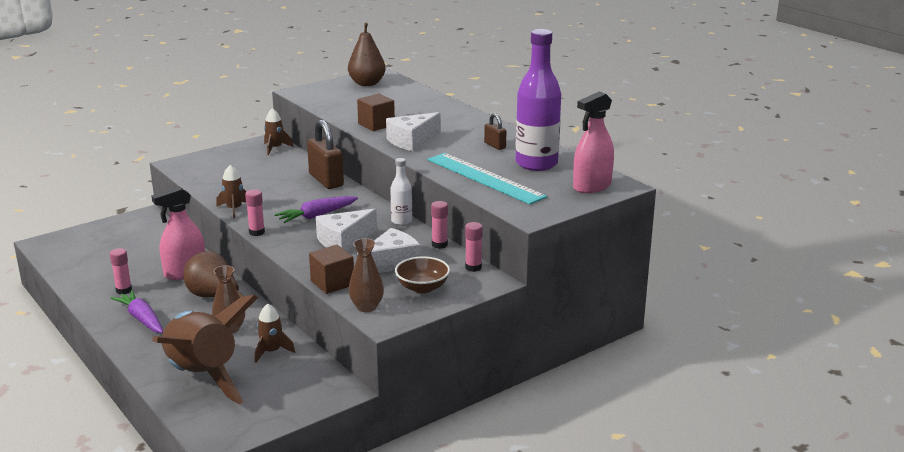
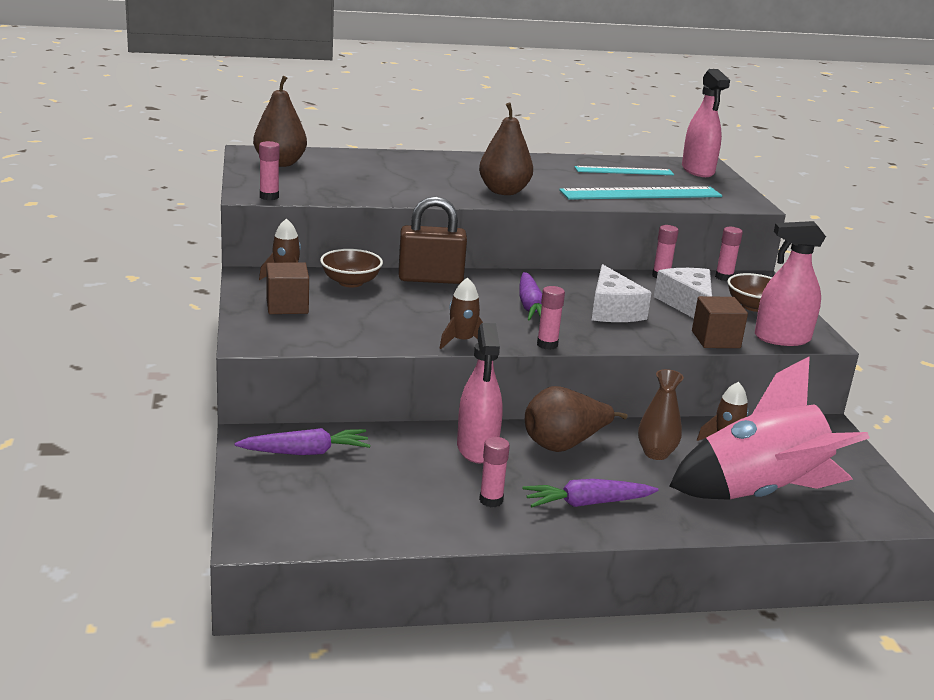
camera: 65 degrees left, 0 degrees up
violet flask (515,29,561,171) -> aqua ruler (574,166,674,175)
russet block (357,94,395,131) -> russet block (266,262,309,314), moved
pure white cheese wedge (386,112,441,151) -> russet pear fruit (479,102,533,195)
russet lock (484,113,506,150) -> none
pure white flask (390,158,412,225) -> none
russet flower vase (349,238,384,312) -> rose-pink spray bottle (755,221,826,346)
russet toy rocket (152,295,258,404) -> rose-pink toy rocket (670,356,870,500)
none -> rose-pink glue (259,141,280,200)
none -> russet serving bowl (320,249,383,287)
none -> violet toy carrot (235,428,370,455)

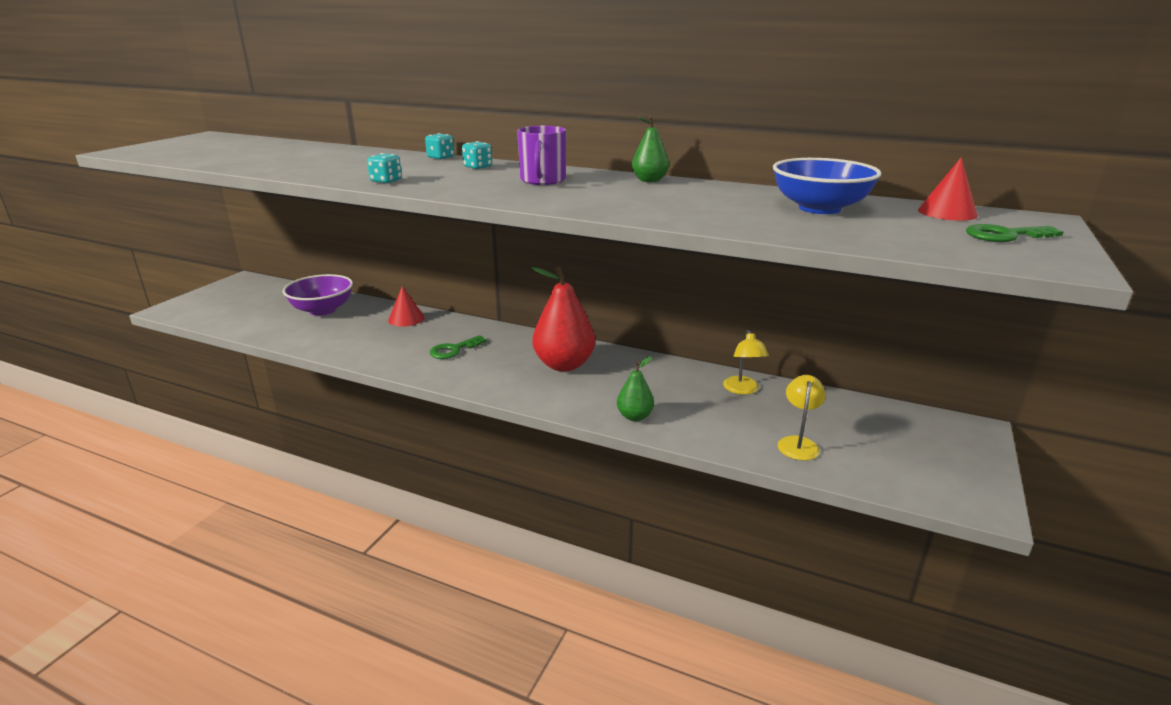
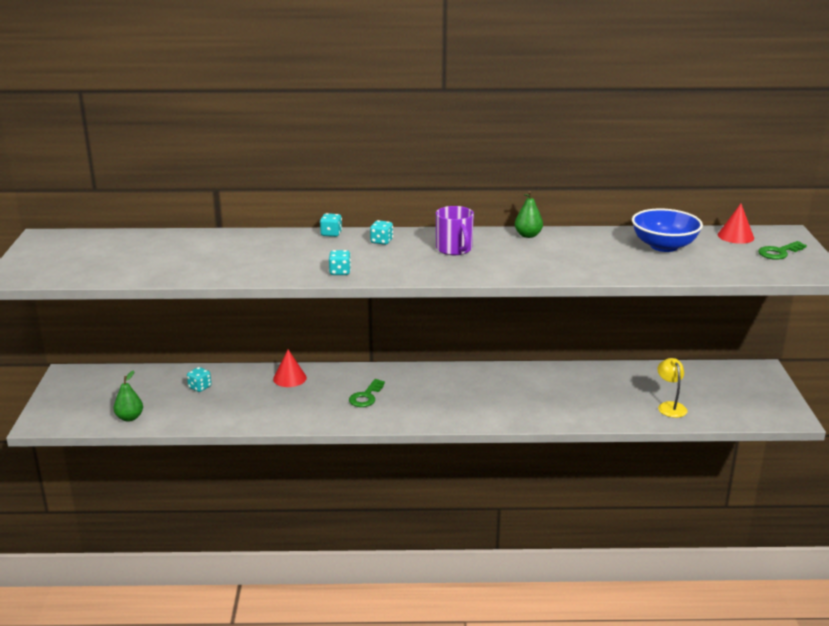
camera: 25 degrees left, 0 degrees up
scarlet pear fruit (531,266,595,371) -> none
violet serving bowl (283,274,353,316) -> aqua game die (187,367,211,392)
yellow lamp (723,330,769,395) -> none
green pear fruit (617,356,654,421) -> green pear fruit (114,370,143,422), moved

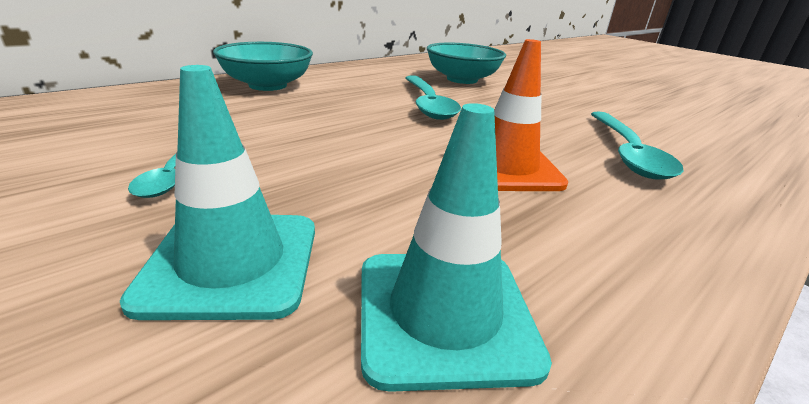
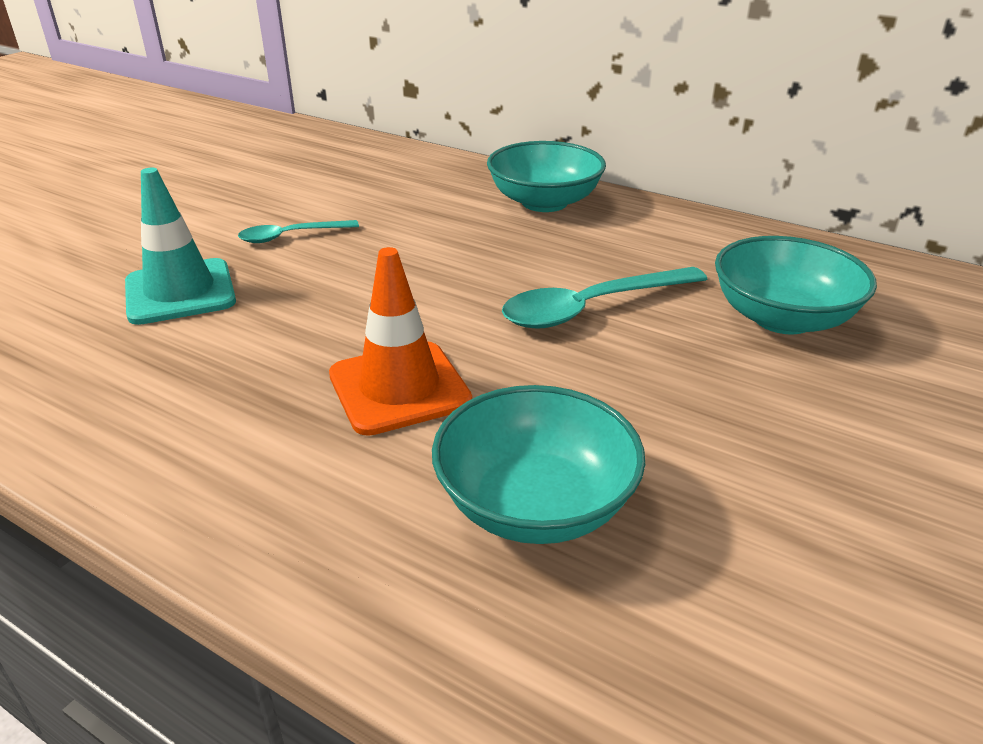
camera: 75 degrees right, 5 degrees up
aqua safety cone (361,103,552,392) -> none
aqua tablespoon (591,111,683,179) -> aqua serving bowl (432,385,645,544)

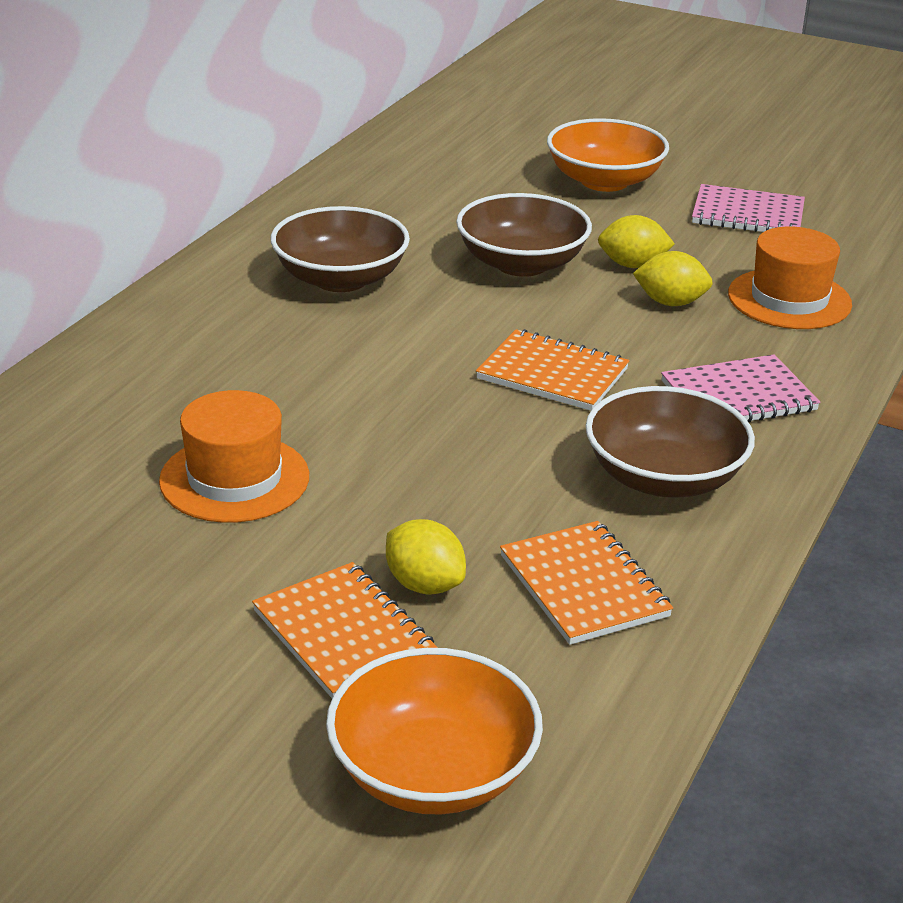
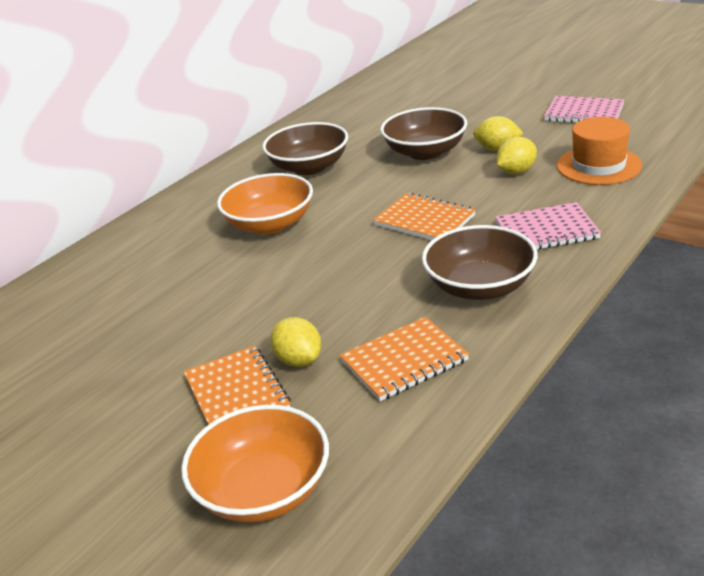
camera: 15 degrees right, 0 degrees up
orange serving bowl (547,118,669,192) -> orange serving bowl (217,173,313,234), moved
yellow citrus fruit (633,251,713,306) -> yellow citrus fruit (497,137,537,174), 60 degrees counterclockwise
orange tall hat (159,390,309,523) -> none
orange notepad (500,521,673,645) -> orange notepad (340,317,469,401), 75 degrees clockwise

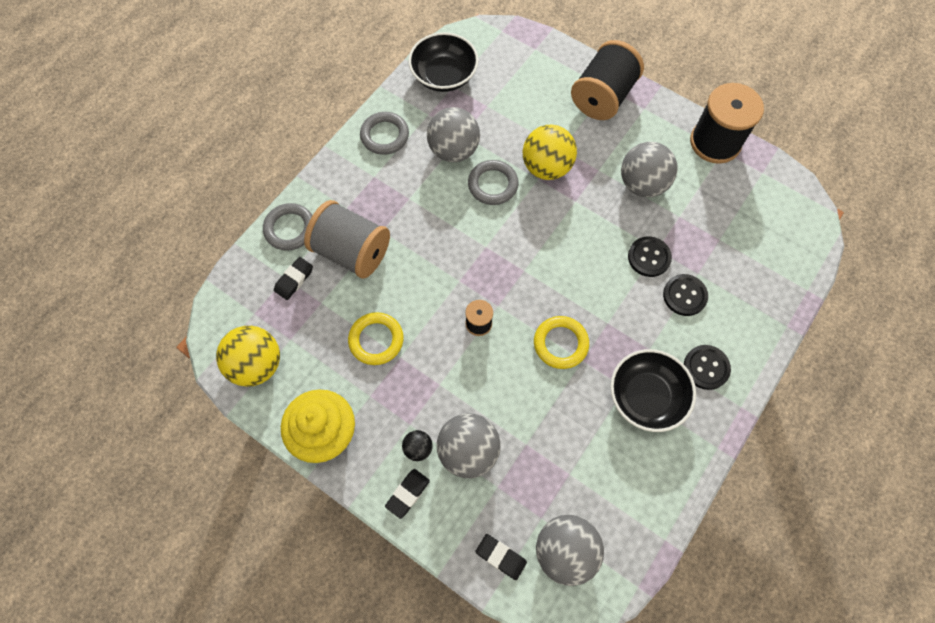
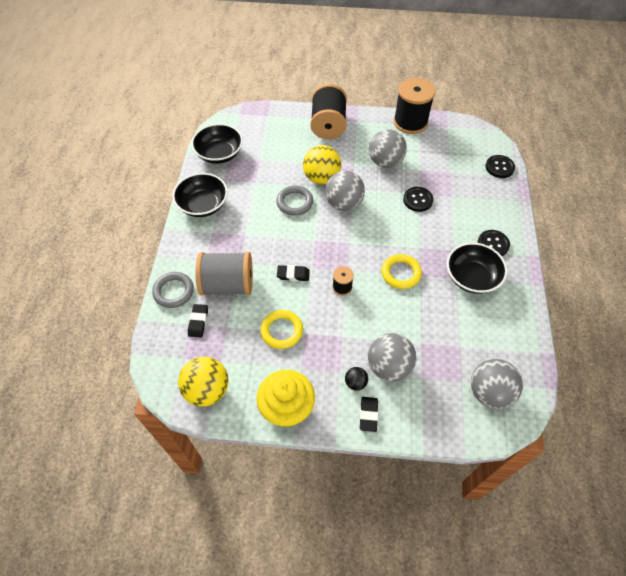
camera: 30 degrees left, 10 degrees down
grey sphere (427,107,480,162) -> grey sphere (325,171,365,211), moved
grey ring (360,112,409,155) -> ebony serving bowl (172,173,228,217)
ebony sewing button (663,274,708,316) -> ebony sewing button (485,155,515,178), moved
ebony pencil eraser (475,534,527,580) -> ebony pencil eraser (277,265,310,281), moved

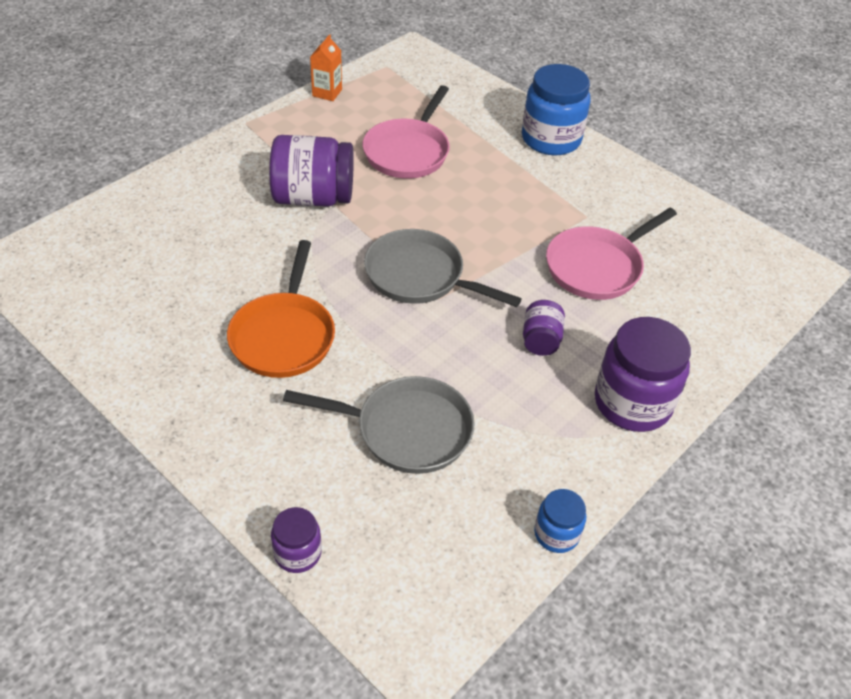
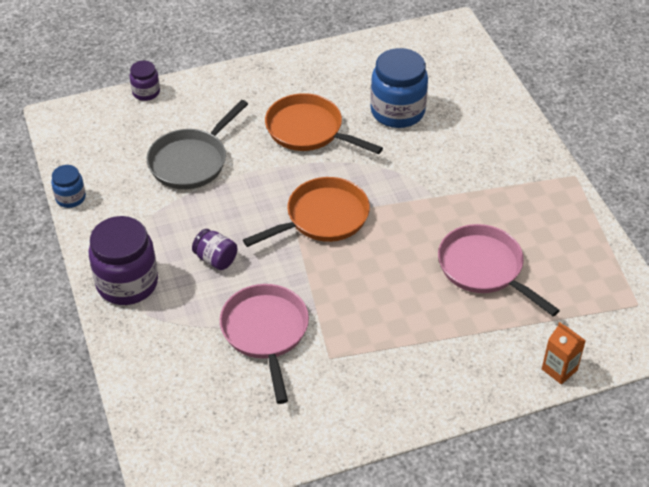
camera: 120 degrees right, 0 degrees up
orange juice carton (310,34,342,101) -> orange juice carton (542,322,586,384), moved
cobalt jar (522,64,590,155) -> cobalt jar (370,48,428,128), moved
violet jar (269,135,354,207) -> none
grey frying pan (364,229,522,307) -> orange frying pan (243,177,370,247)

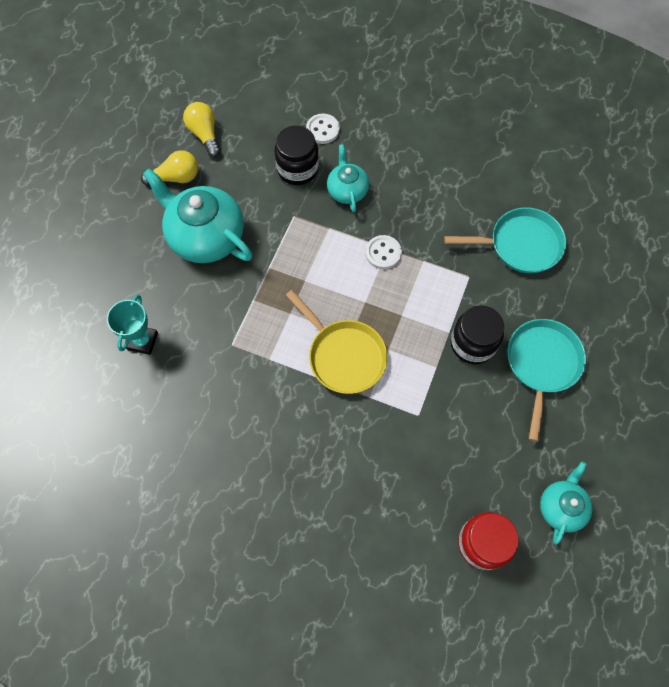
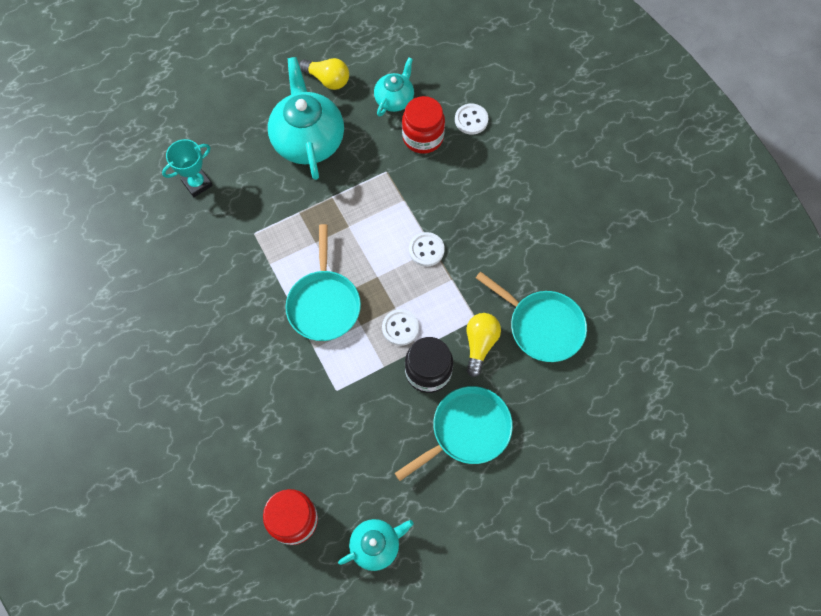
camera: 40 degrees right, 0 degrees up
yellow light bulb (183,102,220,157) -> yellow light bulb (467,313,501,377), moved
ebony jar (274,126,319,185) -> scarlet jar (402,96,445,154)
aqua teapot (327,144,369,212) -> aqua teapot (374,58,414,117), moved
yellow frying pan (286,290,388,394) -> aqua frying pan (285,224,361,341)
none -> pure white sewing button (382,309,419,346)

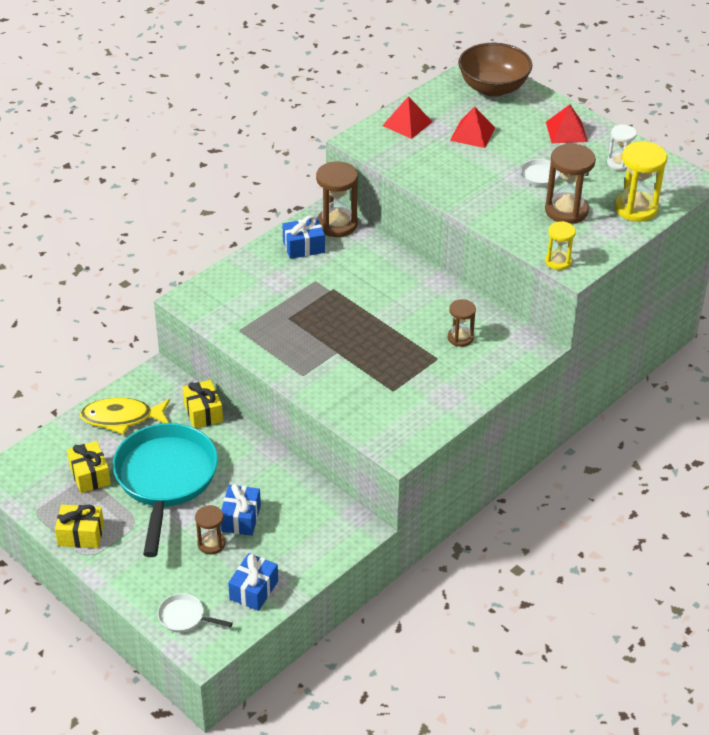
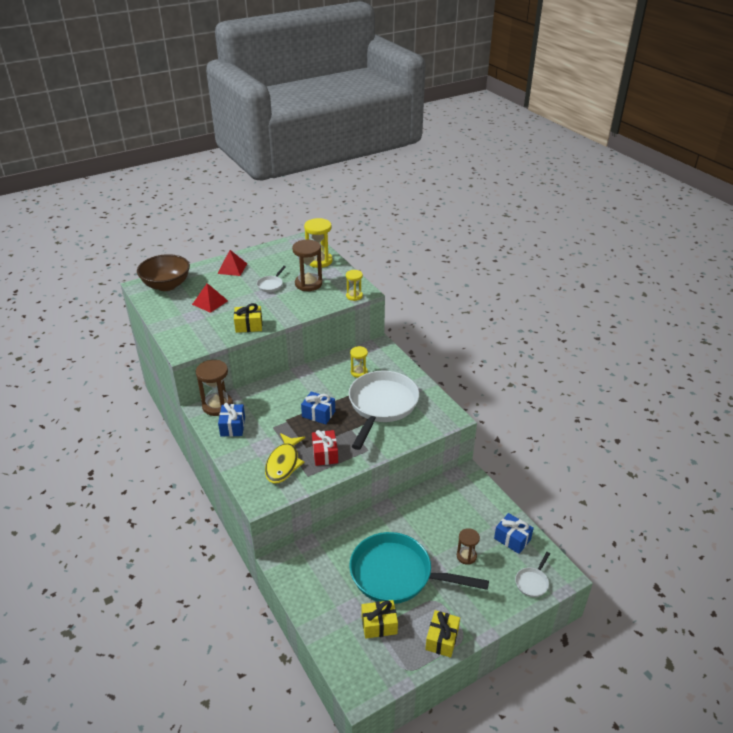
camera: 75 degrees left, 5 degrees down
scarlet pyramid (382,96,432,139) -> none
pure white hourglass (607,125,637,171) -> none
russet hourglass (448,299,476,347) -> yellow hourglass (350,346,368,378)
yellow gift (182,380,223,429) -> yellow gift (234,303,262,333), moved
yellow toy fish (80,398,170,435) -> yellow toy fish (265,433,305,483), moved
cobalt gift (221,484,261,536) -> cobalt gift (301,391,335,424), moved
none -> pure white frying pan (349,371,419,450)
none -> scarlet gift (312,430,338,466)

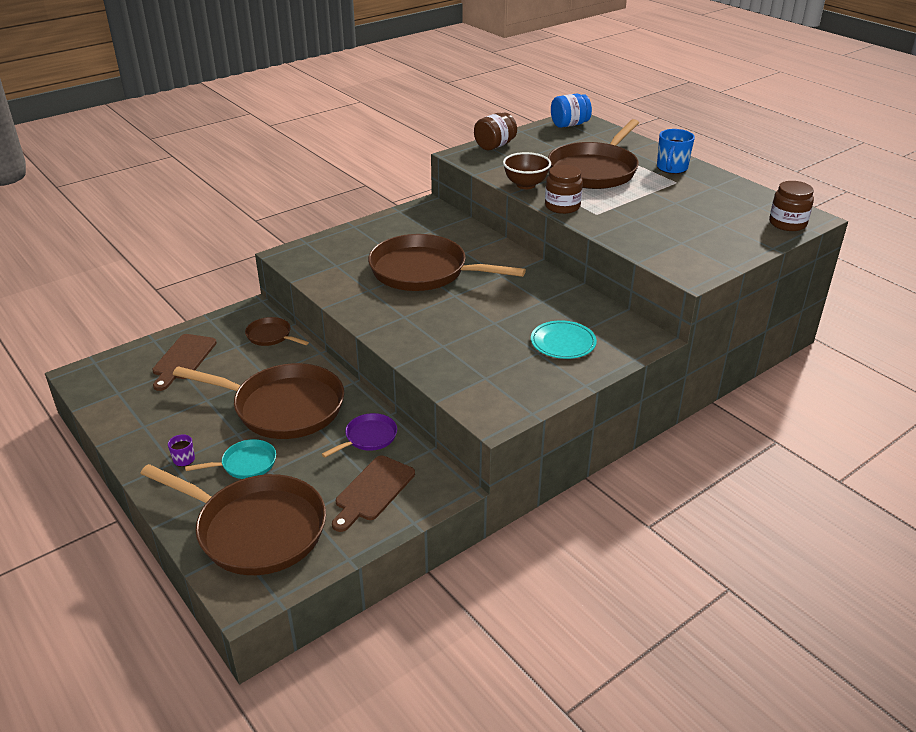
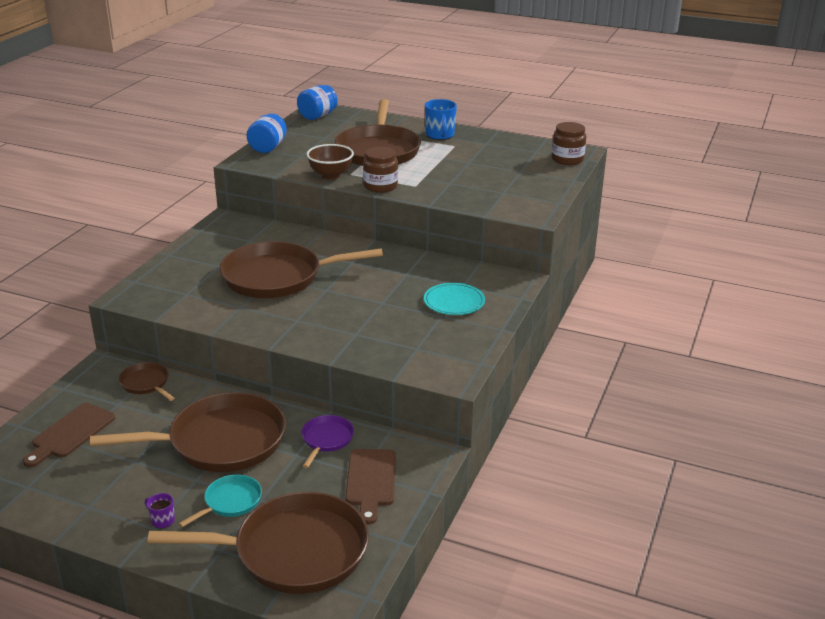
camera: 30 degrees left, 5 degrees down
russet jar (474,113,517,150) -> cobalt jar (247,114,287,153)
russet frying pan (245,317,309,346) -> russet frying pan (119,362,175,401), 45 degrees clockwise
russet bread board (152,334,217,391) -> russet bread board (23,403,115,467), 45 degrees clockwise

